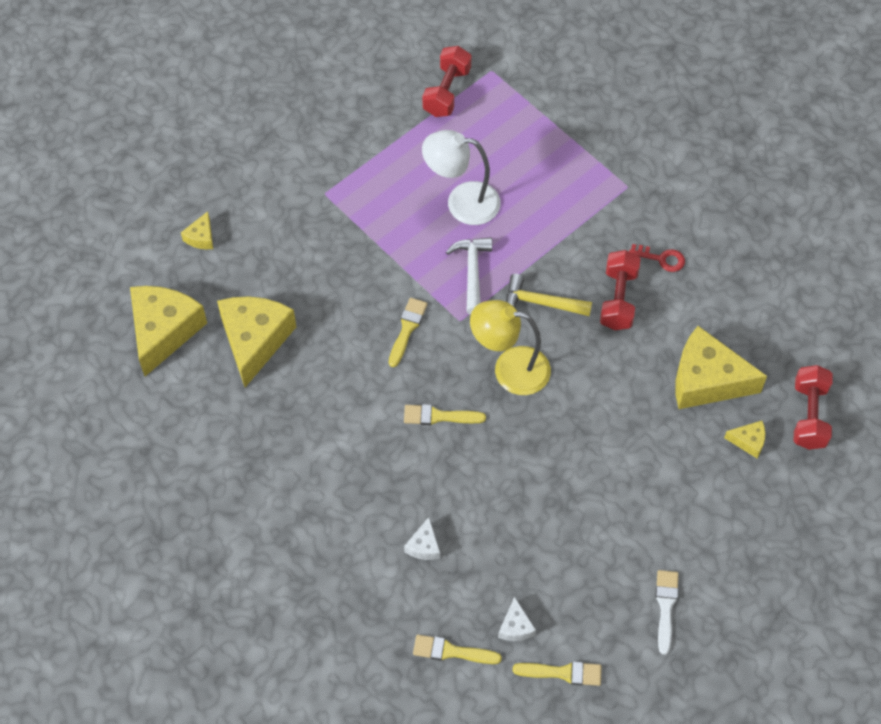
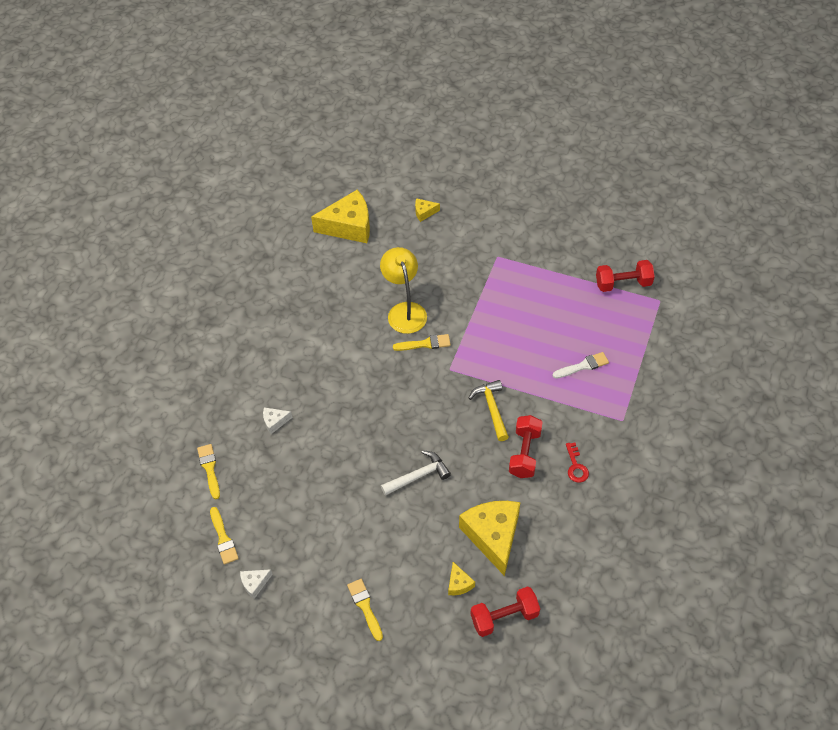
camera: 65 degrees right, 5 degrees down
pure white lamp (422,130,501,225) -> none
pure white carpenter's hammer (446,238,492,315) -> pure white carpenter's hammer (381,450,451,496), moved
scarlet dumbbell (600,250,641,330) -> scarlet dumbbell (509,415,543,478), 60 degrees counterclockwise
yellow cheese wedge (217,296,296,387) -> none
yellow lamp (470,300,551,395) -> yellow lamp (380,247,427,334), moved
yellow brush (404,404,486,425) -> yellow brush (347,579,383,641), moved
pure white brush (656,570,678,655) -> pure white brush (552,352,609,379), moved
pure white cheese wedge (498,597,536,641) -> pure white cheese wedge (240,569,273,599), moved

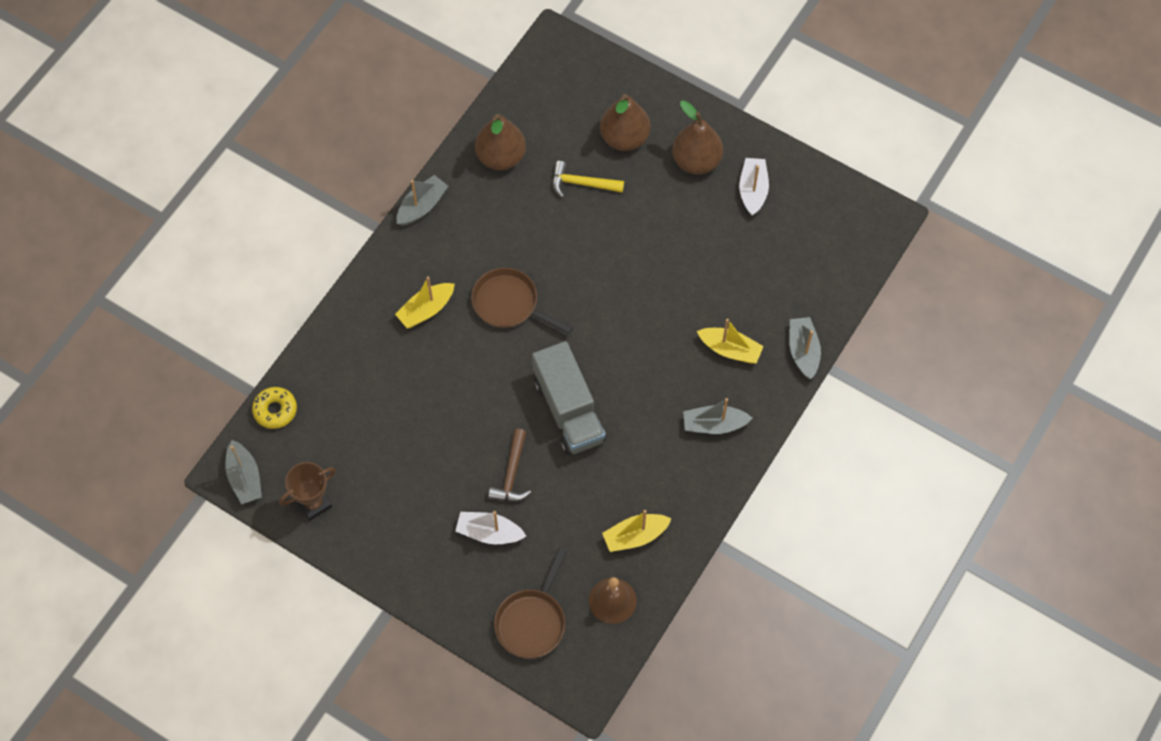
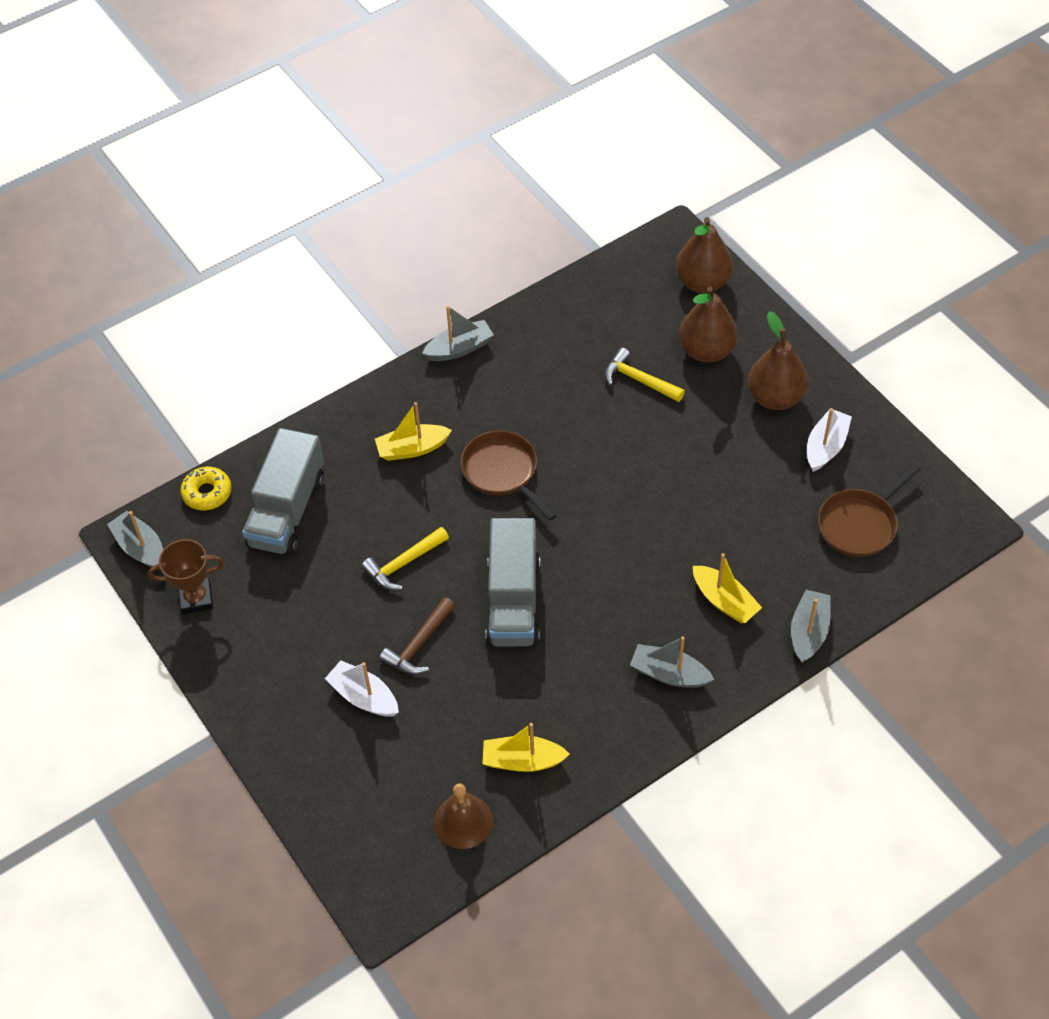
camera: 25 degrees right, 10 degrees down
russet pear fruit (475,114,526,170) -> russet pear fruit (676,217,733,293), moved
grey toy boat (225,440,262,504) -> grey toy boat (107,511,163,570), 135 degrees clockwise
russet frying pan (494,548,567,658) -> russet frying pan (818,463,921,557), moved
none -> grey lorry (242,428,324,556)
none -> yellow carpenter's hammer (362,527,449,590)

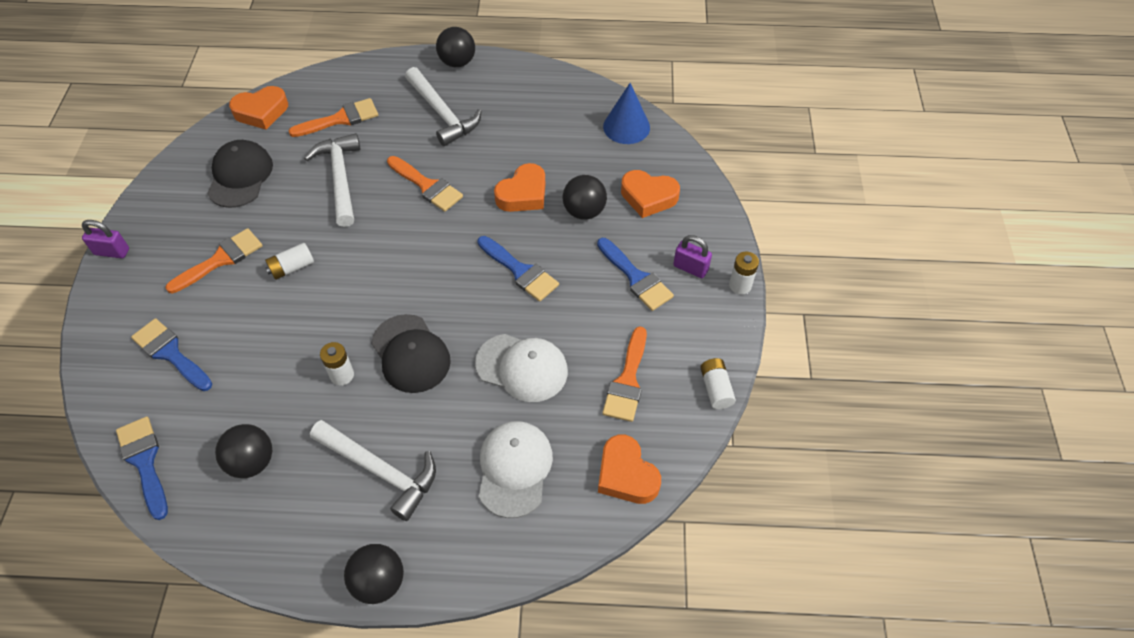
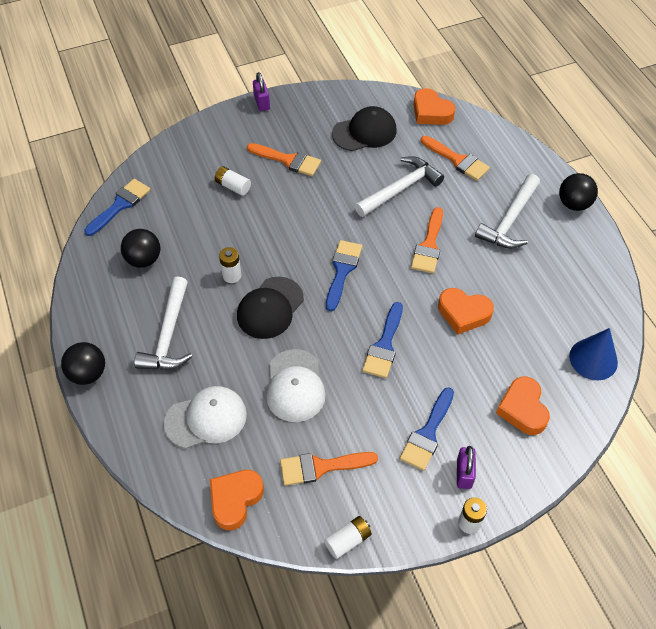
camera: 65 degrees right, 0 degrees up
ebony sphere (563,175,607,220) -> none
pure white battery (265,243,314,280) -> pure white battery (215,166,251,196), moved
cobalt brush (131,318,212,391) -> cobalt brush (326,240,362,311), moved

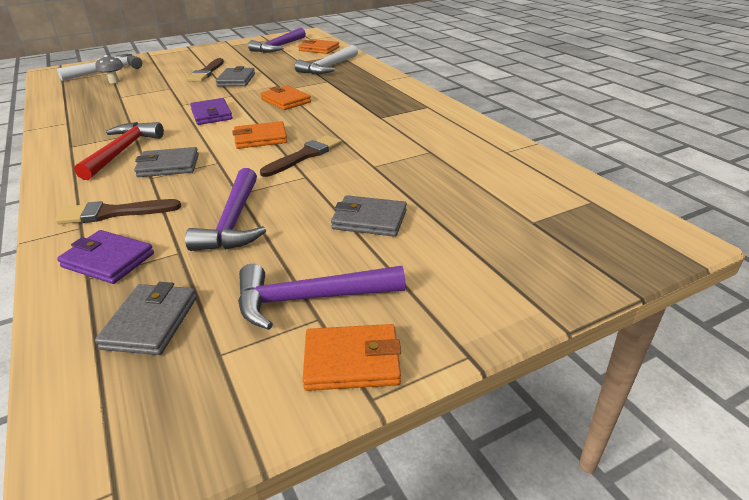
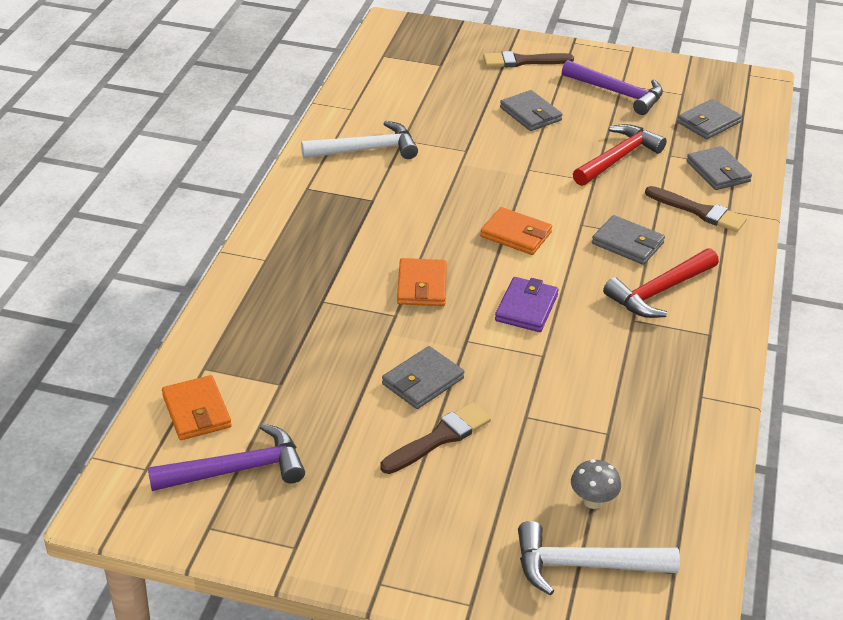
camera: 140 degrees left, 5 degrees up
pure white carpenter's hammer (295,45,358,75) -> pure white carpenter's hammer (301,121,418,159), moved
russet brush (260,135,342,177) -> russet brush (483,51,574,67), moved
violet carpenter's hammer (185,168,266,251) -> scarlet carpenter's hammer (573,124,667,186)
violet wallet (57,230,154,284) -> grey wallet (686,146,752,190)
orange wallet (303,324,401,391) -> none

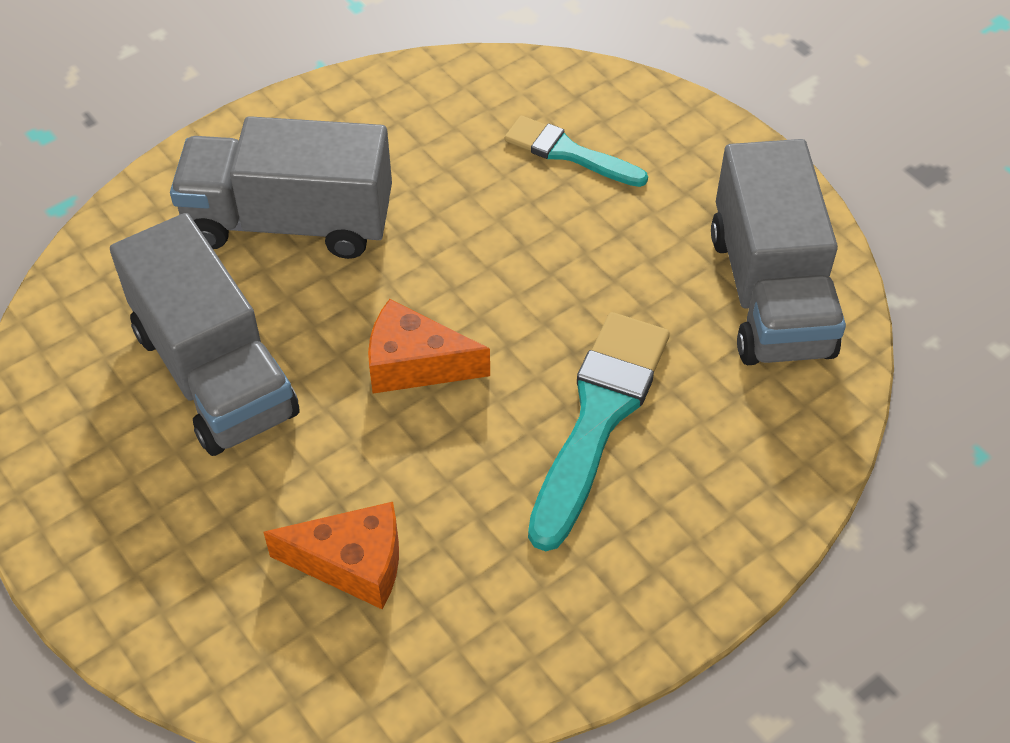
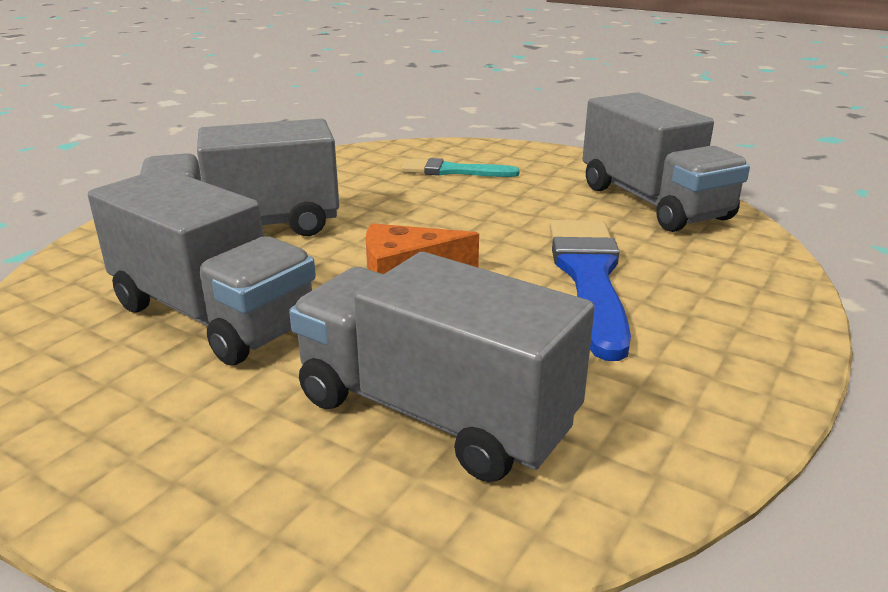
camera: 20 degrees left, 25 degrees down
aqua brush (528,312,670,551) -> cobalt brush (550,220,631,361)
orange cheese wedge (263,502,399,609) -> grey lorry (289,252,595,482)

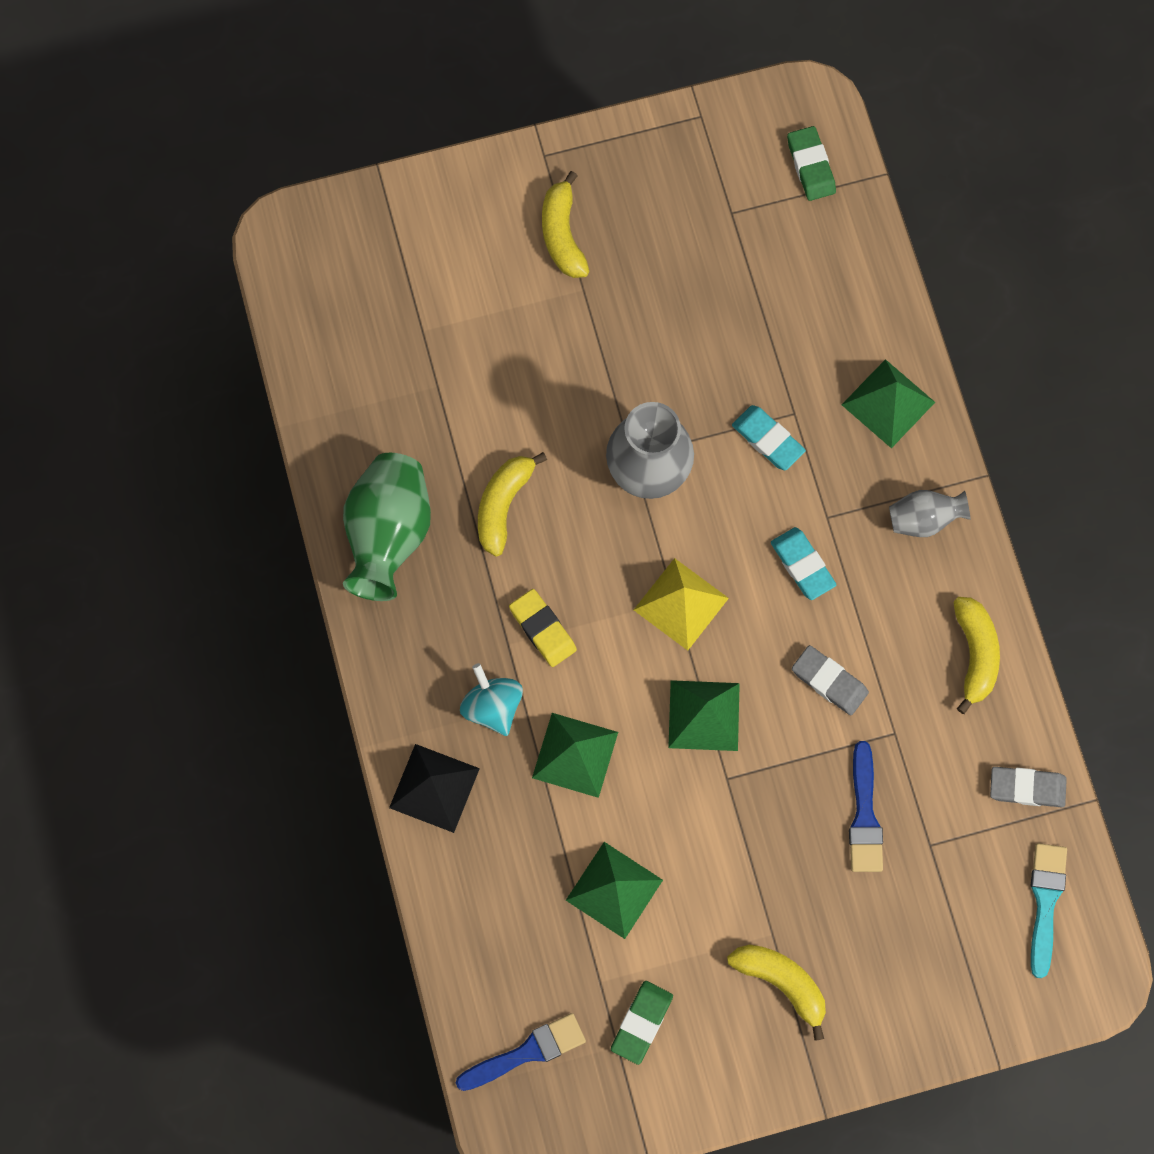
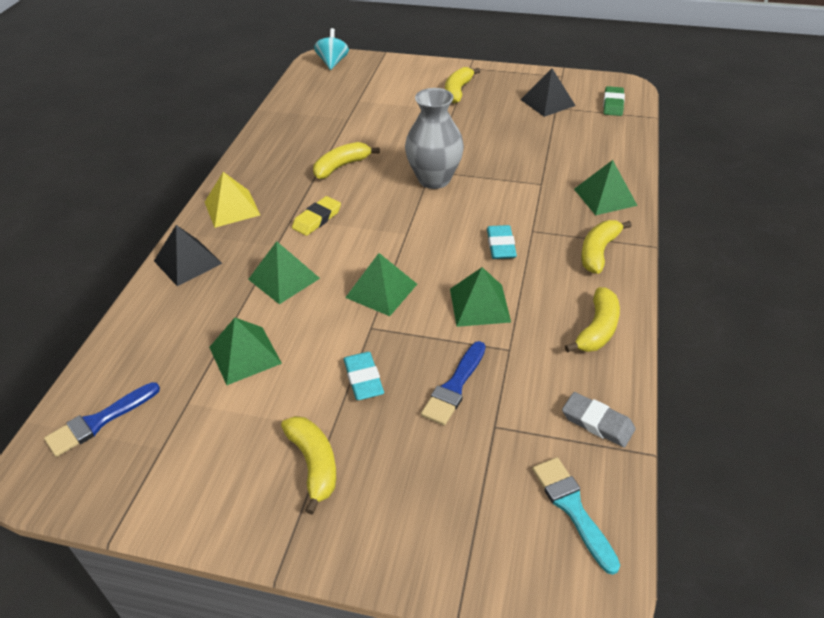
camera: 30 degrees right, 30 degrees down
aqua pencil eraser (732,405,806,470) -> aqua pencil eraser (343,352,384,400), moved
green flower vase (343,453,431,601) -> none
grey flower vase (889,490,971,537) -> yellow banana fruit (581,220,632,274)
yellow pyramid (634,558,729,651) -> yellow pyramid (205,172,260,228), moved
yellow pencil eraser (509,589,577,667) -> yellow pencil eraser (292,196,341,236), 45 degrees clockwise
grey pencil eraser (792,645,869,715) -> green pyramid (450,267,511,327)
aqua spinning top (460,663,523,736) -> aqua spinning top (314,28,349,70), moved
aqua brush (1031,843,1067,978) -> aqua brush (532,457,620,575), 60 degrees counterclockwise
green pencil eraser (611,981,673,1065) -> none
cobalt brush (456,1013,586,1091) -> cobalt brush (44,382,160,457), 135 degrees clockwise
none -> ebony pyramid (521,68,576,117)

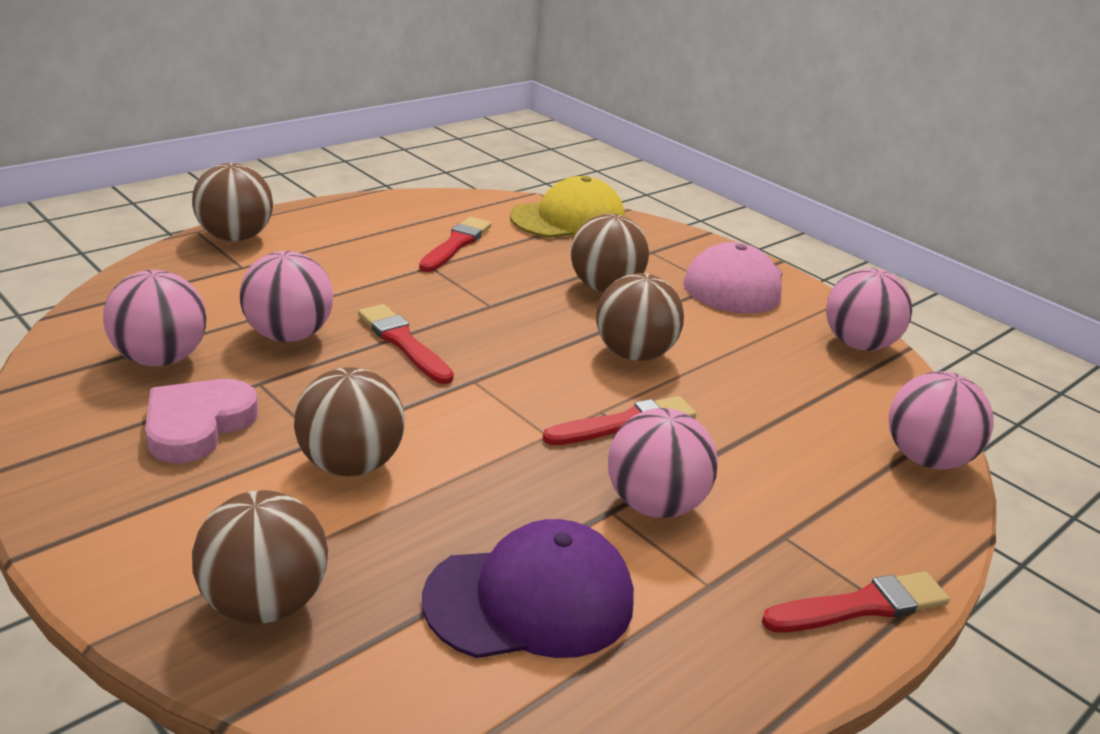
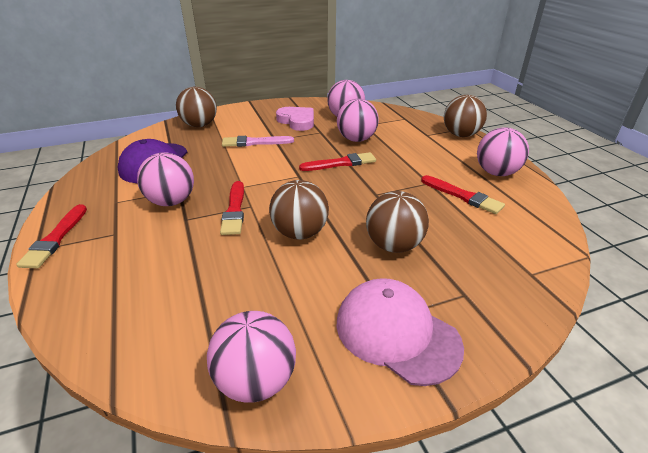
camera: 115 degrees right, 5 degrees up
yellow cap (510,176,625,238) -> none
russet sphere (294,367,405,476) -> rose-pink brush (222,136,294,147)
rose-pink sphere (889,372,994,470) -> rose-pink sphere (477,127,529,176), moved

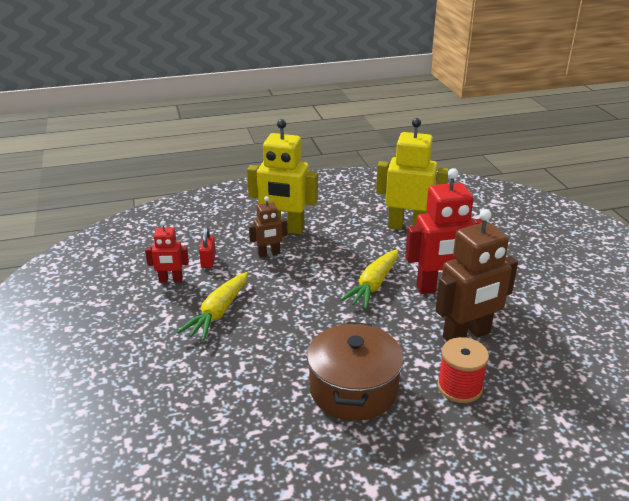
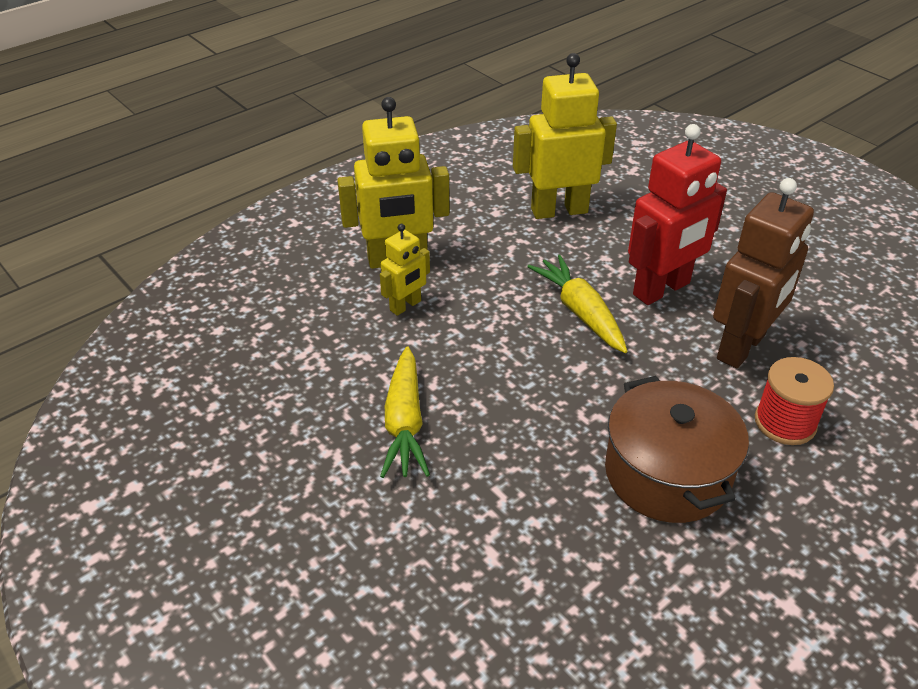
camera: 25 degrees left, 10 degrees up
russet robot figure (249,196,288,258) -> yellow robot figure (380,224,430,316)
scarlet robot figure (145,221,189,283) -> none
scarlet lock (199,227,216,268) -> none
yellow toy carrot (340,249,398,309) -> yellow toy carrot (528,255,628,353), 150 degrees clockwise

